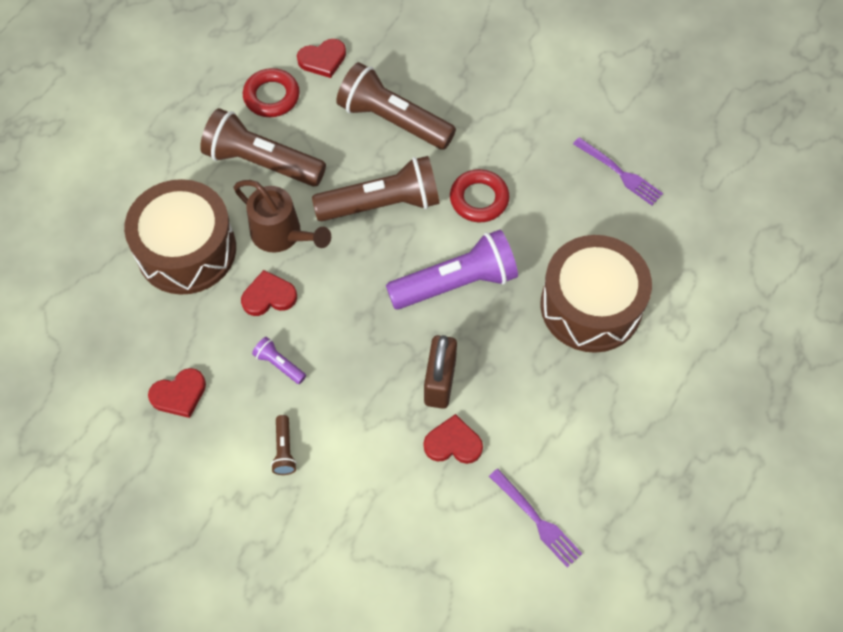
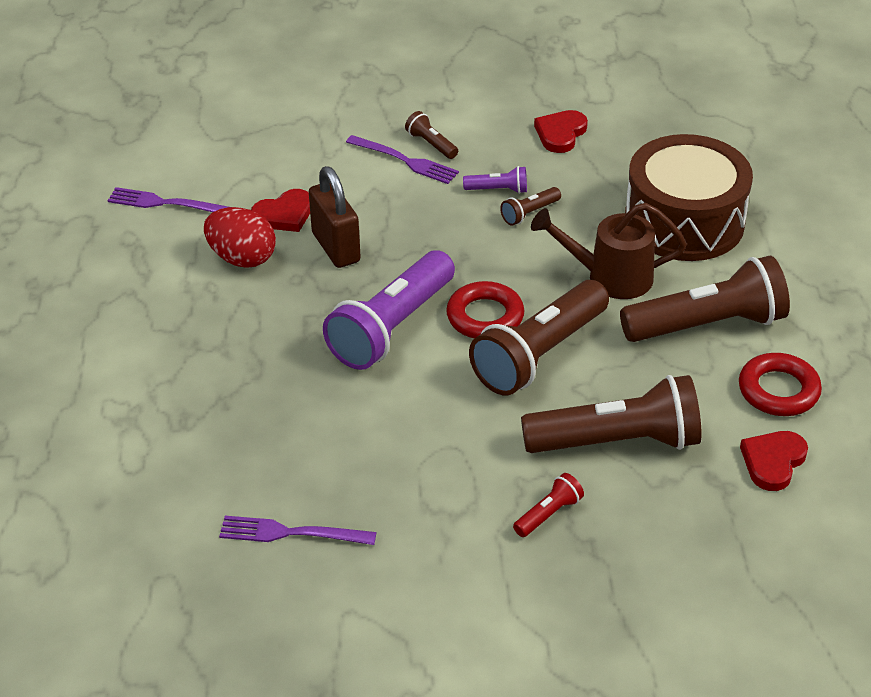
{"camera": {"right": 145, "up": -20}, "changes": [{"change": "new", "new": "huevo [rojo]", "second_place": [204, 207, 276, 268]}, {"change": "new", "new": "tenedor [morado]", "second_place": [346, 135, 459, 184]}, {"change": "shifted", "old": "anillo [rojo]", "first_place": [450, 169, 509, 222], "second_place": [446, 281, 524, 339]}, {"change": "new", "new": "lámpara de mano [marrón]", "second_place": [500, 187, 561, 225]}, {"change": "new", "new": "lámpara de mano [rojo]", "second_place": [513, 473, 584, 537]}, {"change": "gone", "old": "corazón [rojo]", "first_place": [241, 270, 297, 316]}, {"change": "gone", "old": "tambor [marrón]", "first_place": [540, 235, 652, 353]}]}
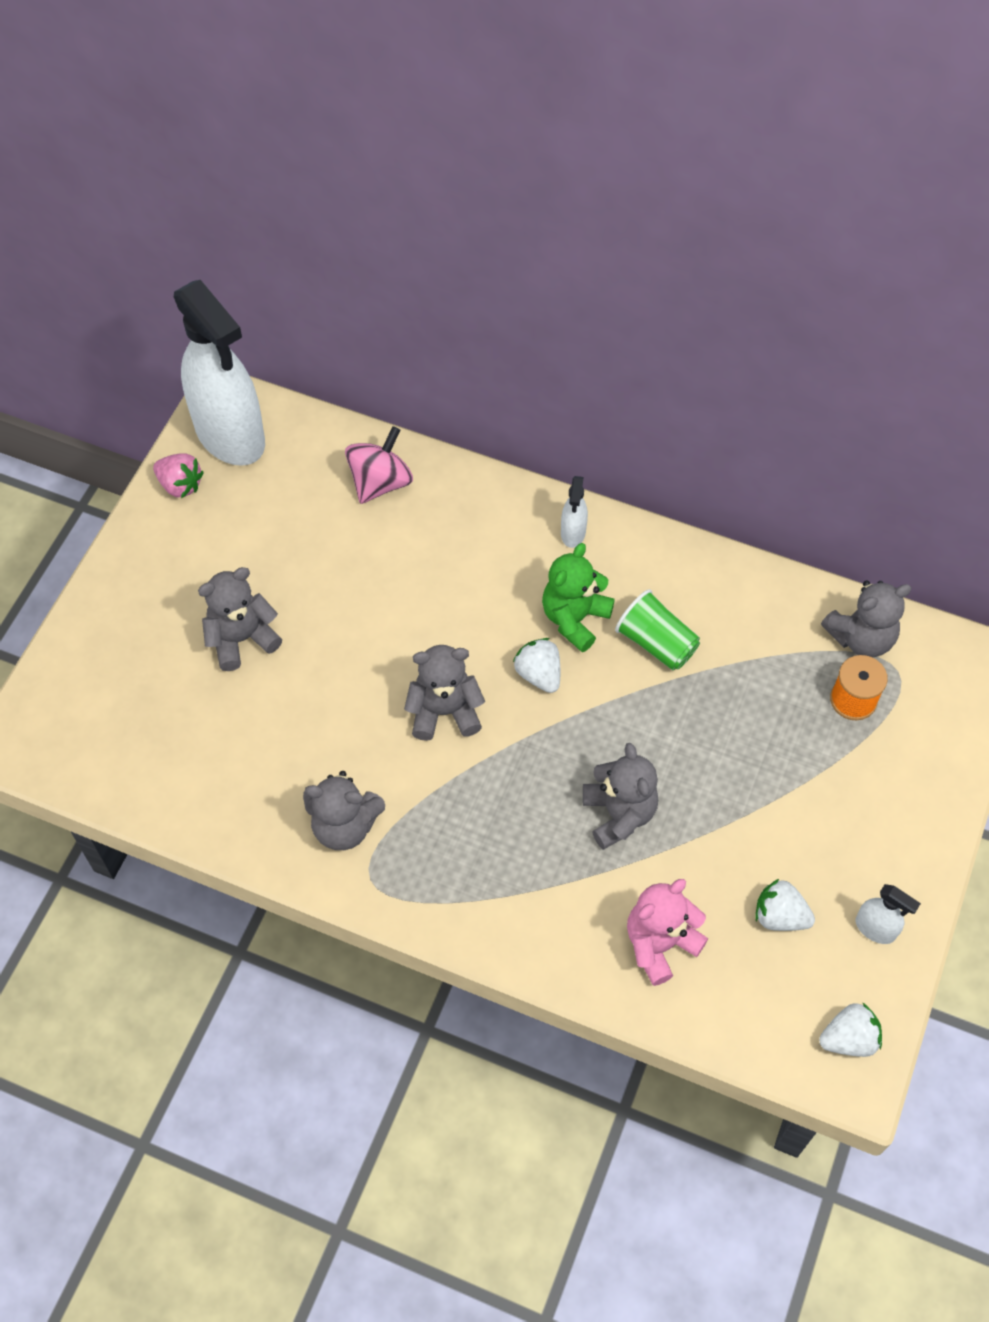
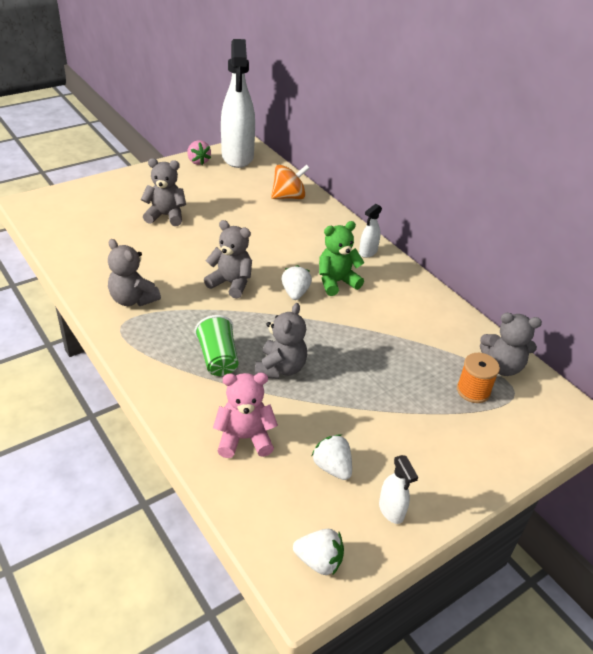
{"camera": {"right": 30, "up": -20}, "changes": [{"change": "shifted", "old": "vaso [verde]", "first_place": [615, 589, 700, 670], "second_place": [195, 315, 238, 376]}, {"change": "repainted", "old": "peonza [rosa]", "new": "peonza [naranja]", "first_place": [345, 426, 413, 504], "second_place": [271, 164, 310, 199]}]}
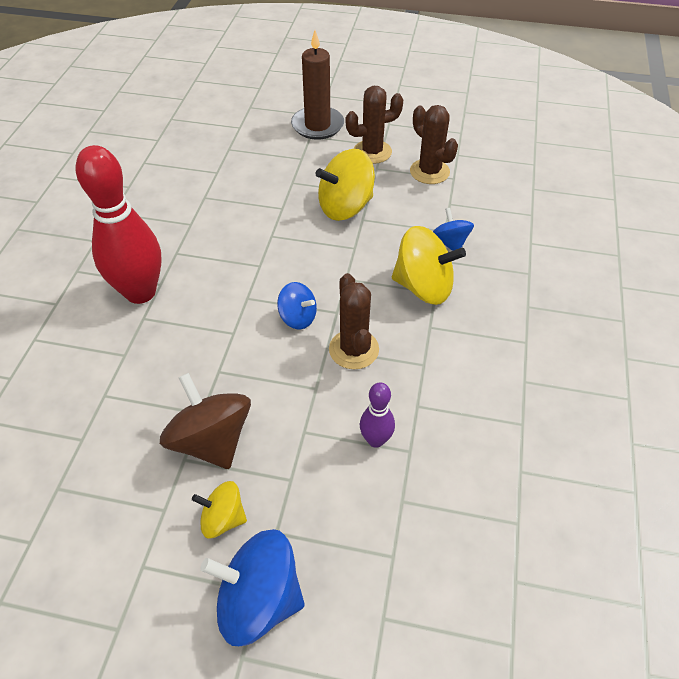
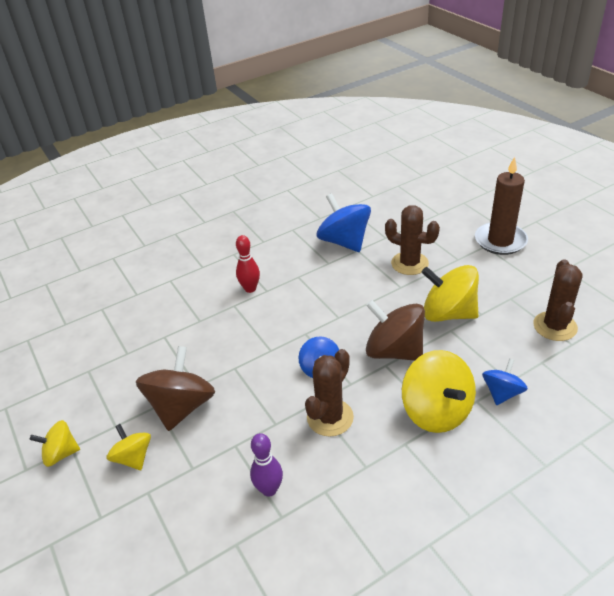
{"camera": {"right": 50, "up": -10}, "changes": [{"change": "new", "new": "peonza [amarillo]", "second_place": [30, 420, 80, 467]}, {"change": "scaled", "old": "bolo [rojo]", "first_place": [76, 145, 162, 304], "second_place": [236, 235, 260, 293], "factor": 0.47}, {"change": "shifted", "old": "peonza [azul]", "first_place": [201, 529, 305, 646], "second_place": [317, 193, 371, 252]}, {"change": "new", "new": "peonza [marrón]", "second_place": [366, 300, 425, 361]}, {"change": "shifted", "old": "cactus [marrón]", "first_place": [346, 86, 403, 164], "second_place": [385, 205, 440, 275]}]}
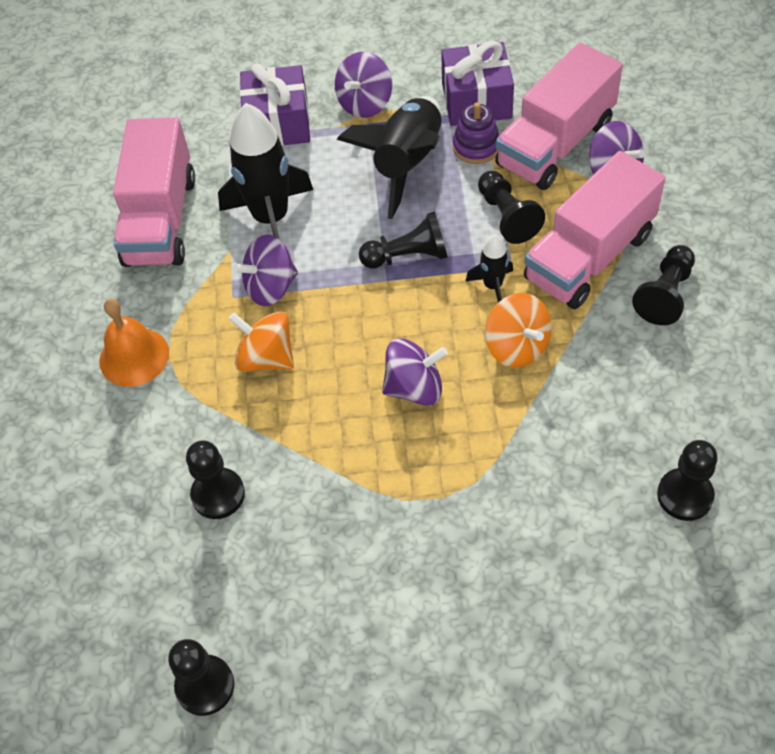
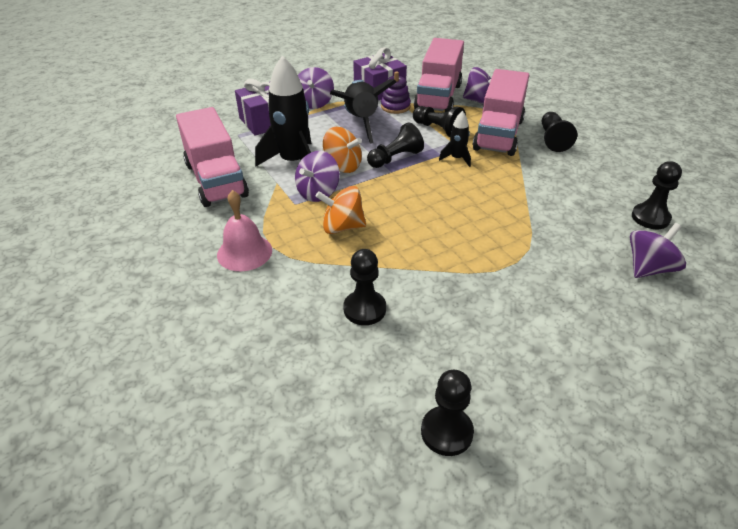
{"camera": {"right": -30, "up": -15}, "changes": [{"change": "repainted", "old": "campana [naranja]", "new": "campana [rosa]", "first_place": [99, 299, 169, 387], "second_place": [217, 190, 272, 271]}, {"change": "shifted", "old": "peonza [naranja]", "first_place": [485, 293, 552, 368], "second_place": [323, 127, 362, 173]}, {"change": "shifted", "old": "peonza [morado]", "first_place": [382, 338, 448, 406], "second_place": [630, 223, 686, 278]}]}
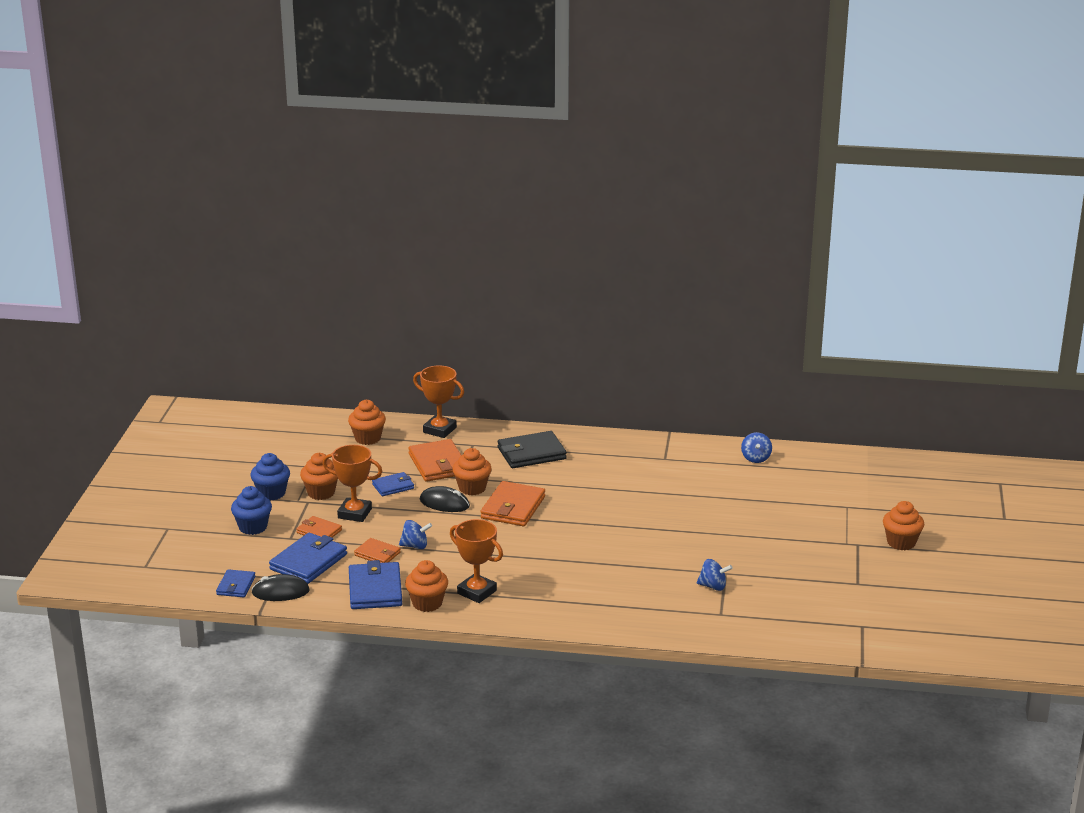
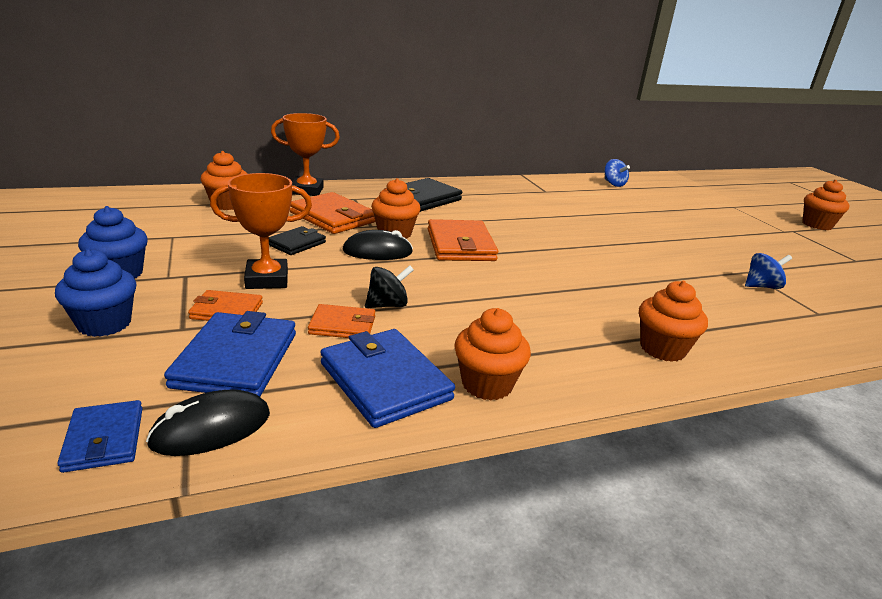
{"camera": {"right": -30, "up": 0}, "changes": [{"change": "repainted", "old": "cartera [azul]", "new": "cartera [negro]", "first_place": [372, 472, 414, 496], "second_place": [269, 226, 326, 255]}, {"change": "repainted", "old": "peonza [azul]", "new": "peonza [negro]", "first_place": [399, 520, 432, 549], "second_place": [365, 265, 414, 308]}, {"change": "shifted", "old": "magdalena [naranja]", "first_place": [300, 453, 338, 500], "second_place": [639, 281, 708, 362]}, {"change": "gone", "old": "trofeo [naranja]", "first_place": [450, 519, 503, 603]}]}
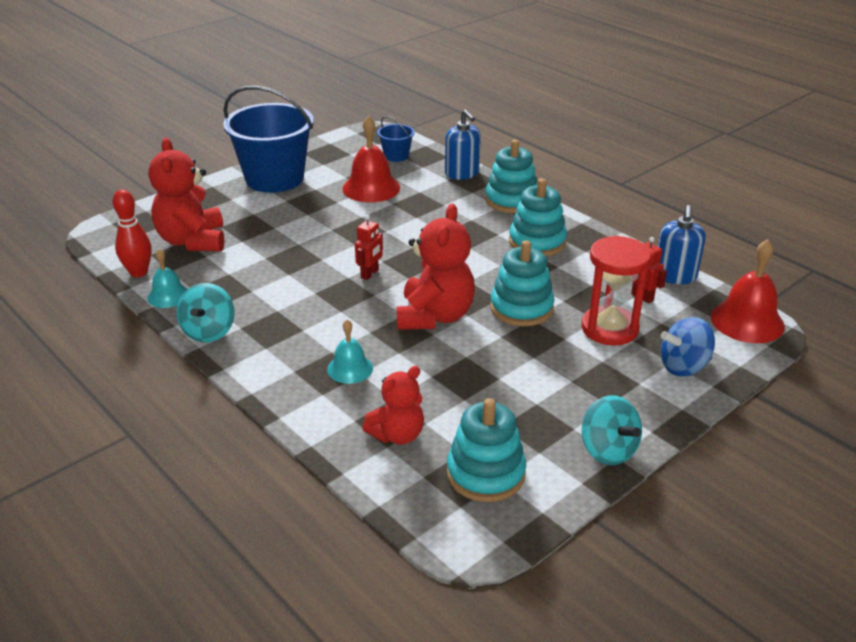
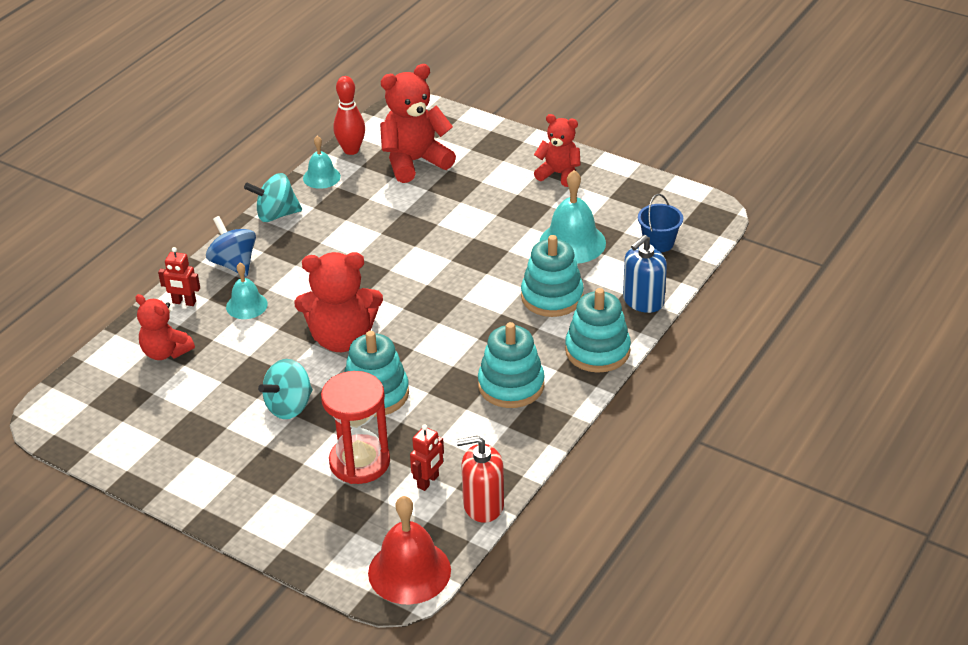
{"camera": {"right": 75, "up": 5}, "changes": [{"change": "shifted", "old": "robot [rojo]", "first_place": [355, 215, 383, 280], "second_place": [158, 247, 200, 306]}, {"change": "shifted", "old": "peonza [azul]", "first_place": [661, 317, 715, 377], "second_place": [206, 216, 256, 277]}, {"change": "shifted", "old": "peonza [turquesa]", "first_place": [582, 395, 642, 465], "second_place": [258, 359, 313, 419]}, {"change": "repainted", "old": "dispensador de jabón [azul]", "new": "dispensador de jabón [rojo]", "first_place": [658, 205, 706, 284], "second_place": [456, 436, 504, 523]}, {"change": "shifted", "old": "juguete apilable [turquesa]", "first_place": [447, 398, 526, 502], "second_place": [521, 235, 584, 317]}, {"change": "swapped", "old": "balde [azul]", "new": "osito [rojo]", "first_place": [223, 86, 314, 193], "second_place": [534, 114, 581, 187]}, {"change": "repainted", "old": "campana [rojo]", "new": "campana [turquesa]", "first_place": [343, 116, 400, 202], "second_place": [540, 170, 606, 264]}]}
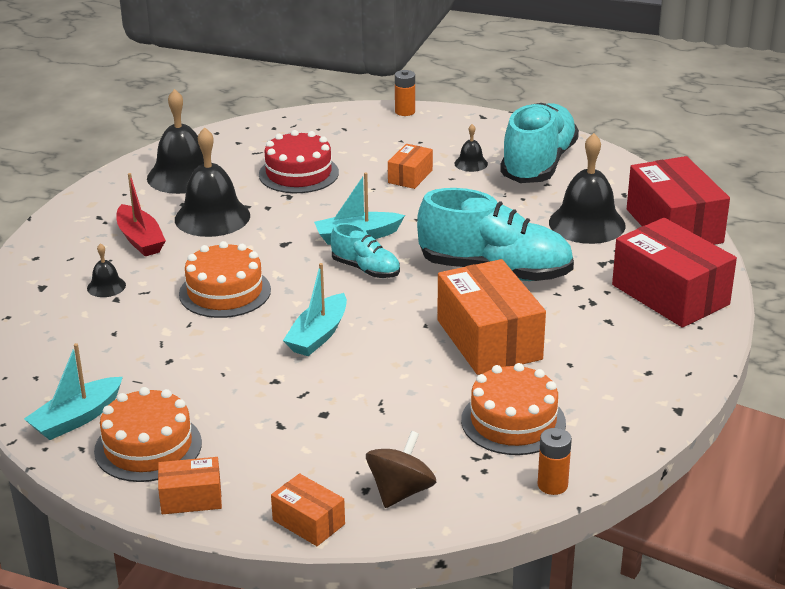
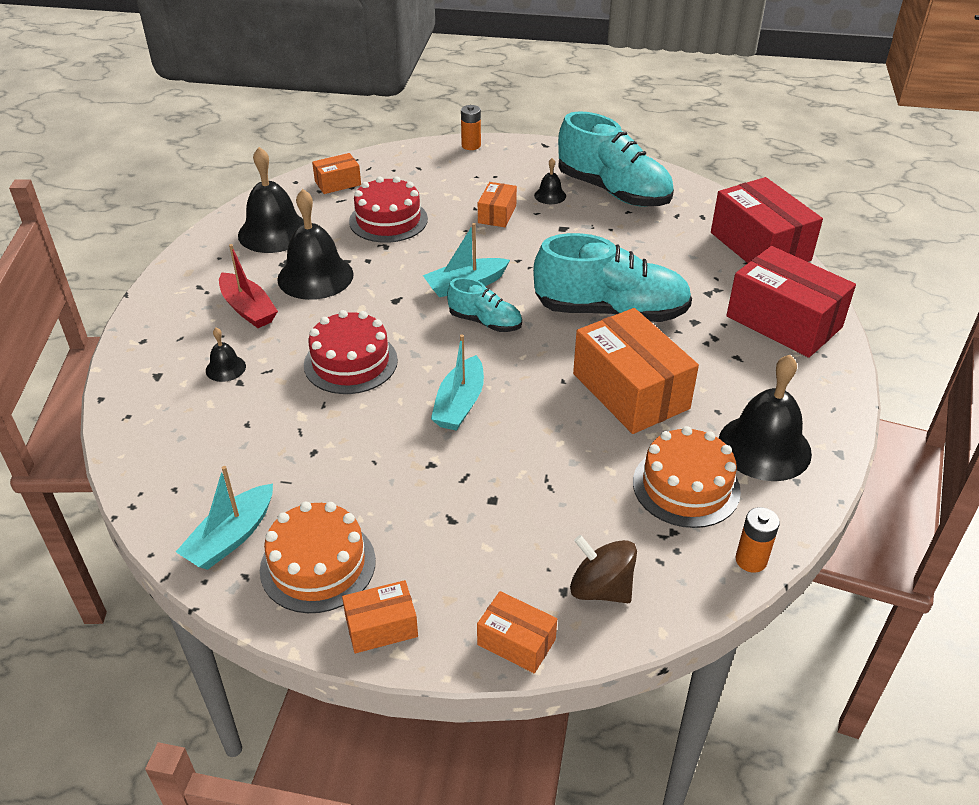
{"camera": {"right": -10, "up": 10}, "changes": [{"change": "repainted", "old": "tarta [naranja]", "new": "tarta [rojo]", "first_place": [179, 241, 271, 318], "second_place": [304, 310, 398, 394]}, {"change": "new", "new": "caja [naranja]", "second_place": [312, 153, 361, 194]}, {"change": "rotated", "old": "zapato [turquesa]", "first_place": [500, 103, 579, 183], "second_place": [558, 111, 674, 207], "degrees": 120}, {"change": "rotated", "old": "peonza [marrón]", "first_place": [366, 431, 436, 508], "second_place": [570, 535, 637, 603], "degrees": -75}, {"change": "shifted", "old": "campana [negro]", "first_place": [549, 133, 626, 244], "second_place": [719, 355, 812, 481]}]}
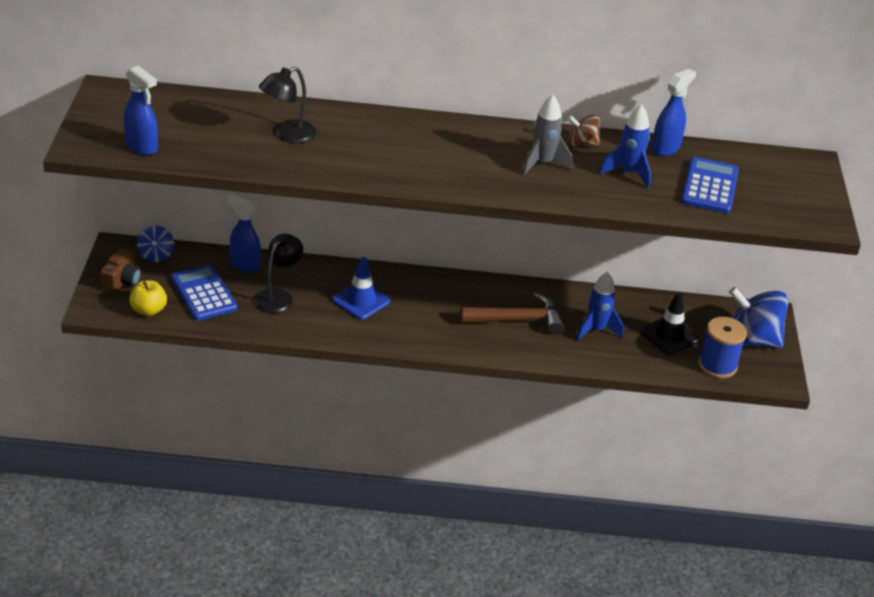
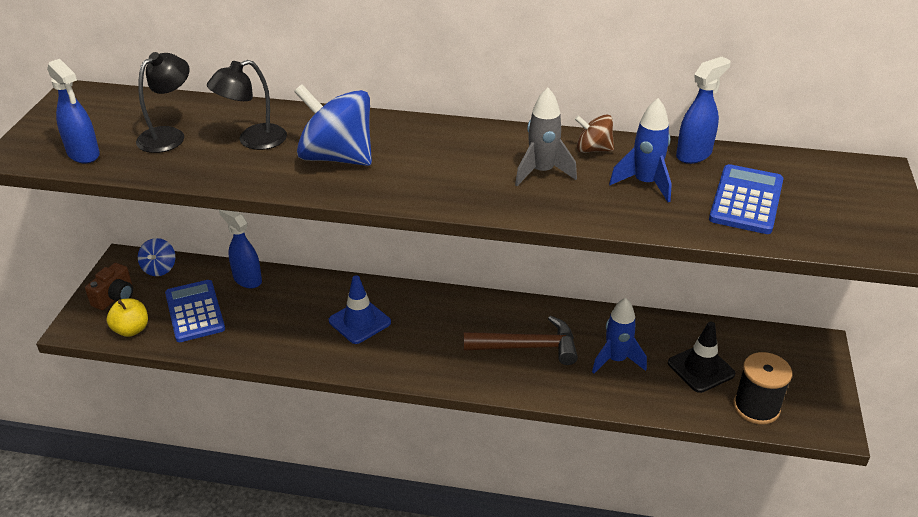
{"camera": {"right": 10, "up": 0}, "changes": [{"change": "shifted", "old": "lámpara [negro]", "first_place": [254, 234, 304, 313], "second_place": [136, 52, 190, 153]}, {"change": "shifted", "old": "peonza [azul]", "first_place": [729, 287, 788, 348], "second_place": [294, 84, 372, 166]}, {"change": "repainted", "old": "carrete [azul]", "new": "carrete [negro]", "first_place": [698, 317, 747, 378], "second_place": [733, 352, 792, 424]}]}
